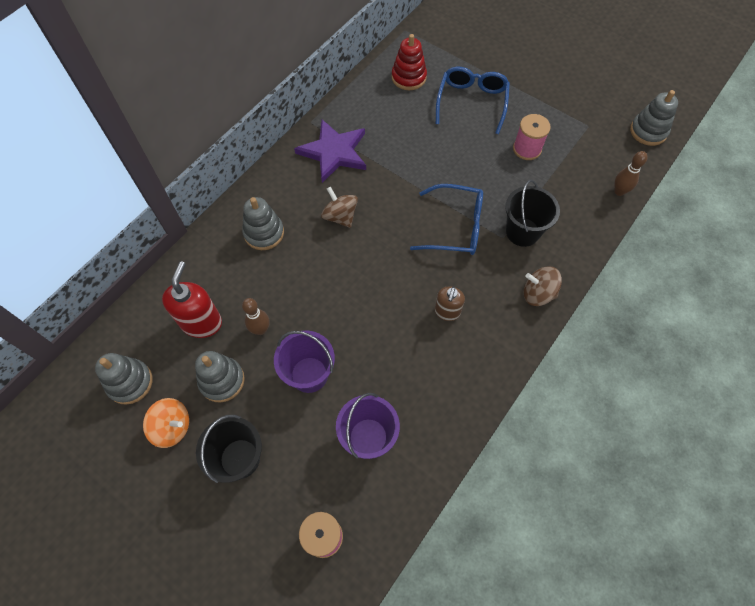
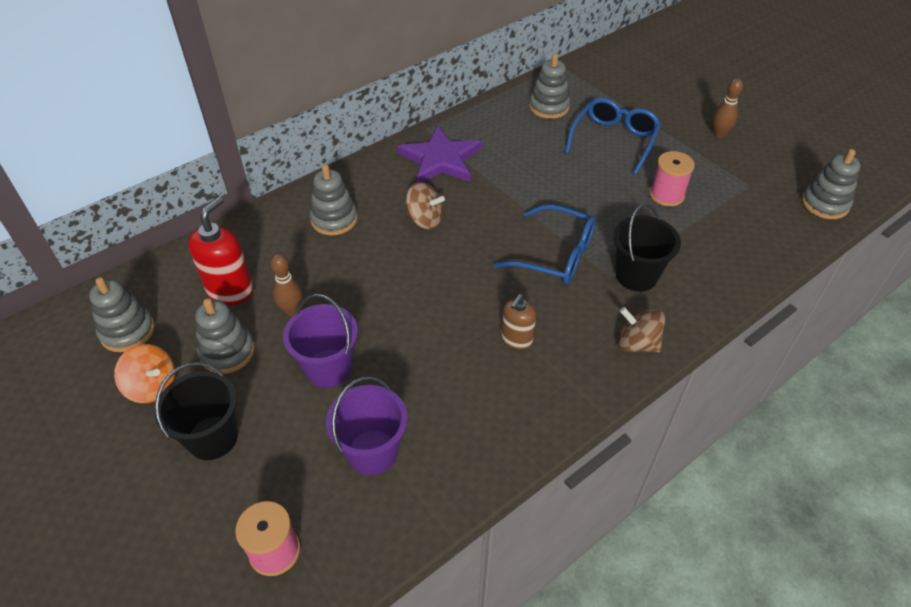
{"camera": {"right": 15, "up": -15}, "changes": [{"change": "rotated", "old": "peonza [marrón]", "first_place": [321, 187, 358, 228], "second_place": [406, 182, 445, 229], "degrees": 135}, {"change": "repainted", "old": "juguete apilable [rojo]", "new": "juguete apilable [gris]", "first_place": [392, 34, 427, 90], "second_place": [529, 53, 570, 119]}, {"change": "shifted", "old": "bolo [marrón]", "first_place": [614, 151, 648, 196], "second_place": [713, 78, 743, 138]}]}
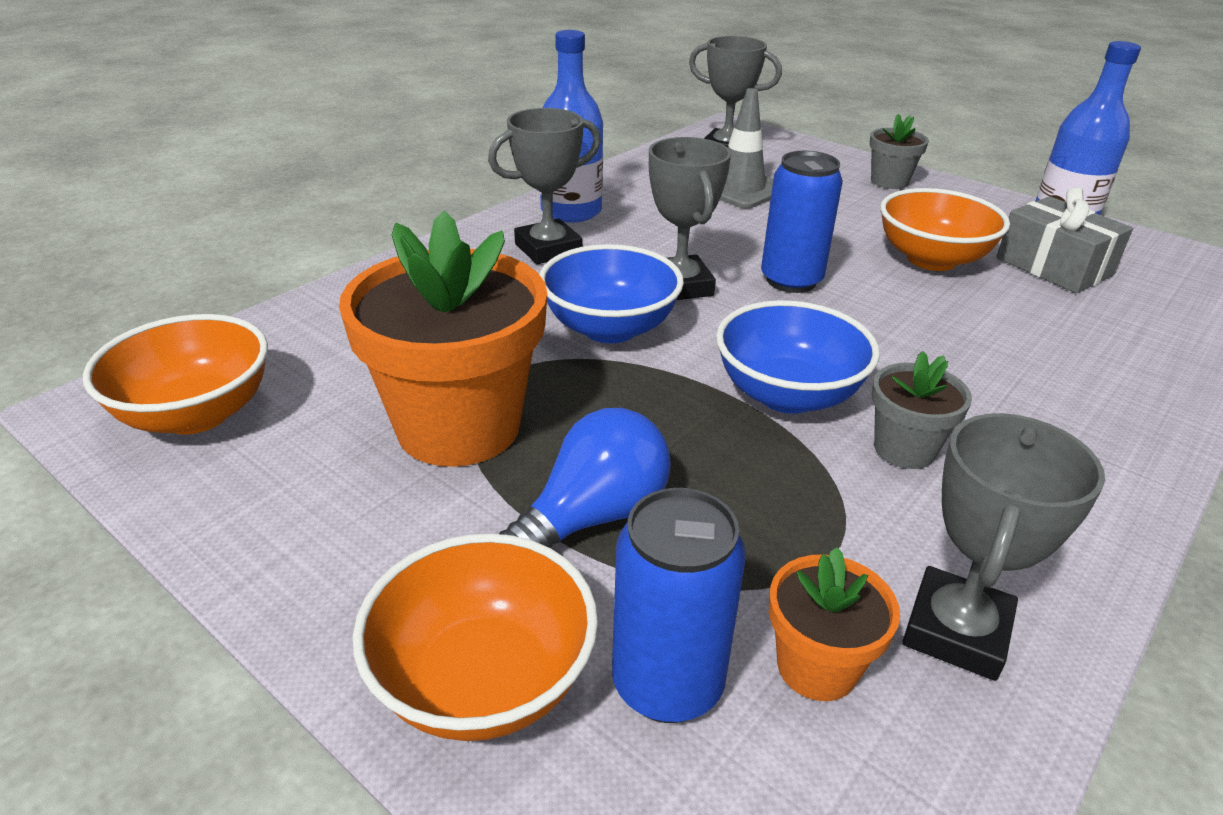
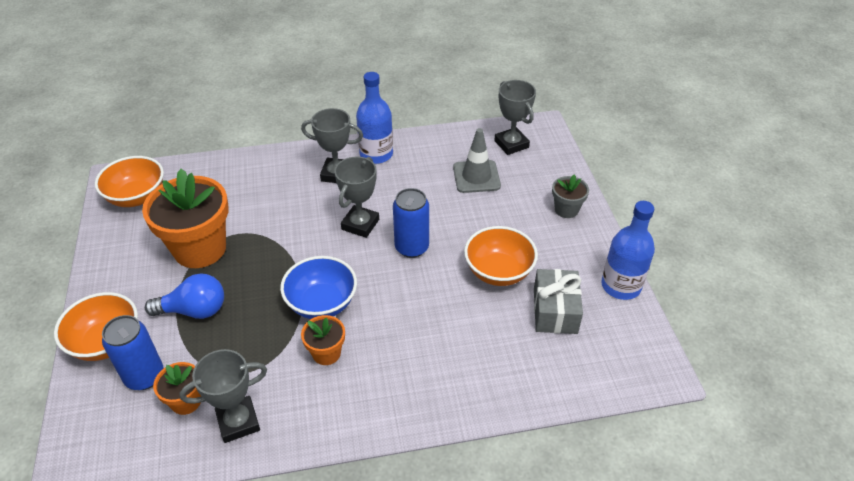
{"camera": {"right": 40, "up": 10}, "changes": [{"change": "repainted", "old": "maceta [gris]", "new": "maceta [naranja]", "first_place": [872, 351, 972, 469], "second_place": [301, 315, 345, 365]}, {"change": "gone", "old": "cuenco [azul]", "first_place": [539, 244, 684, 343]}]}
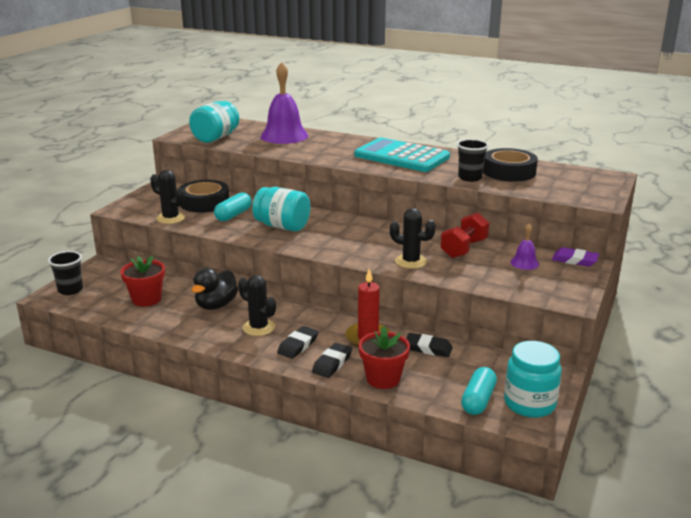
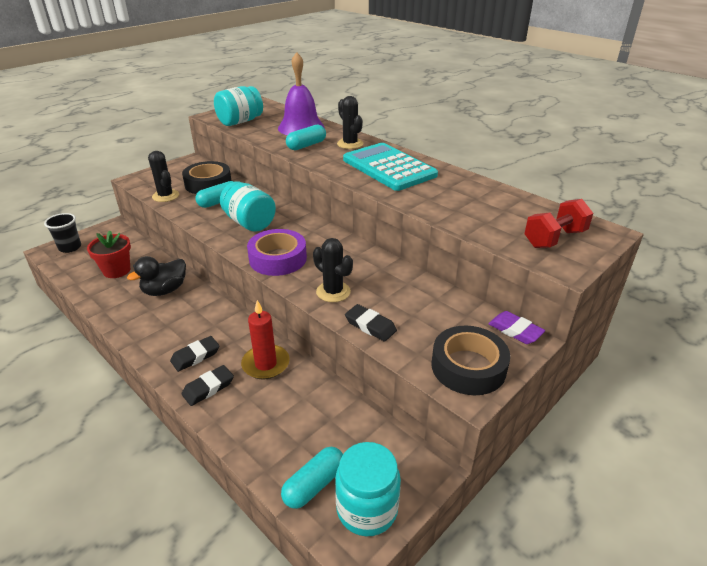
{"camera": {"right": 20, "up": 10}, "changes": [{"change": "new", "new": "cinta adhesiva [morado]", "second_place": [247, 229, 307, 276]}, {"change": "new", "new": "cápsula [turquesa]", "second_place": [286, 125, 326, 150]}, {"change": "shifted", "old": "cactus [negro]", "first_place": [238, 275, 276, 336], "second_place": [337, 96, 363, 149]}, {"change": "shifted", "old": "goma de borrar [negro]", "first_place": [406, 333, 453, 357], "second_place": [345, 304, 397, 342]}, {"change": "shifted", "old": "cinta adhesiva [negro]", "first_place": [483, 148, 538, 182], "second_place": [432, 326, 510, 395]}, {"change": "shifted", "old": "mancuerna [rojo]", "first_place": [440, 212, 489, 258], "second_place": [524, 199, 593, 248]}, {"change": "gone", "old": "maceta [rojo]", "first_place": [359, 326, 410, 389]}, {"change": "gone", "old": "vaso [negro]", "first_place": [457, 139, 489, 182]}, {"change": "gone", "old": "campana [morado]", "first_place": [510, 223, 539, 270]}]}
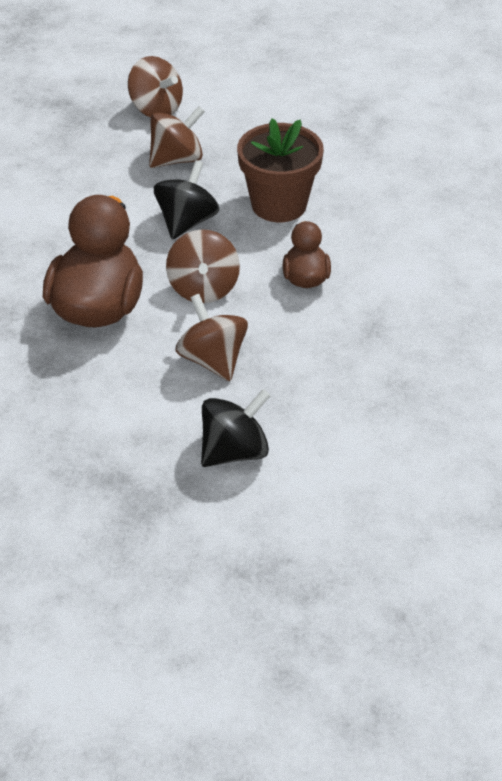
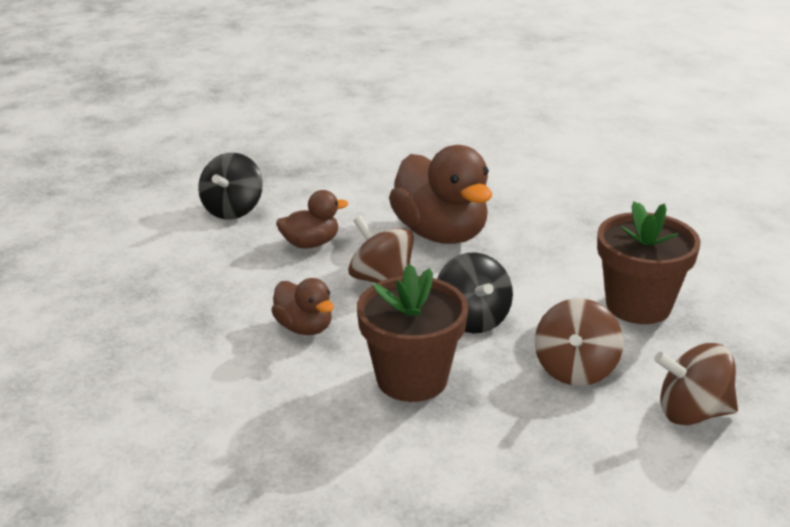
{"camera": {"right": 140, "up": -15}, "changes": [{"change": "swapped", "old": "peonza [marrón]", "new": "pato [marrón]", "first_place": [175, 294, 248, 381], "second_place": [276, 190, 348, 248]}, {"change": "new", "new": "maceta [marrón]", "second_place": [597, 201, 701, 324]}]}
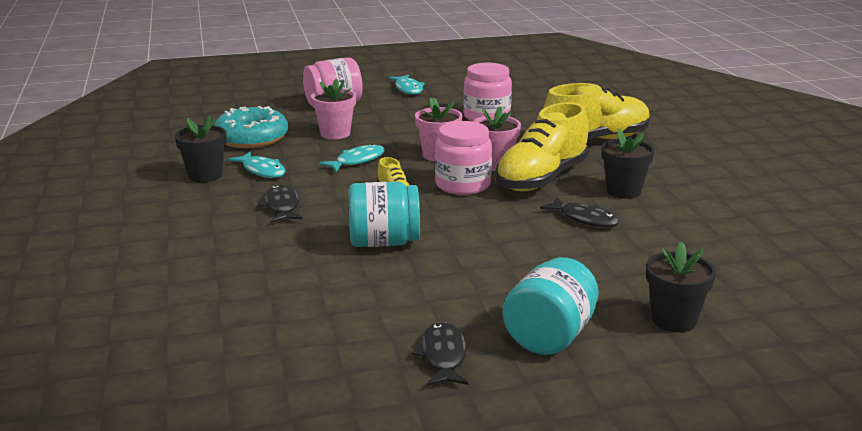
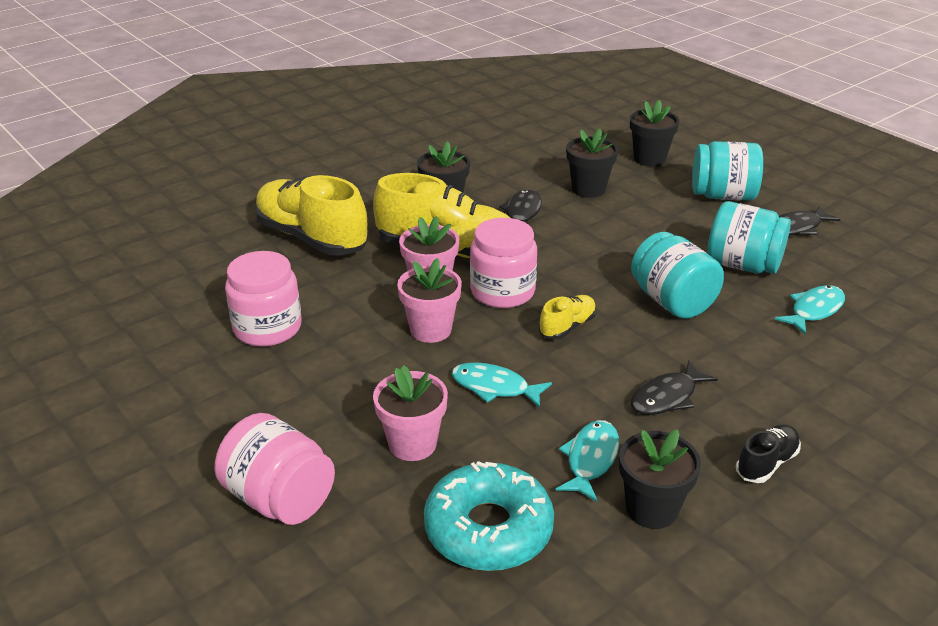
{"camera": {"right": -115, "up": 10}, "changes": [{"change": "new", "new": "maceta [negro]", "second_place": [566, 129, 618, 198]}, {"change": "new", "new": "tarro [turquesa]", "second_place": [707, 201, 791, 274]}, {"change": "new", "new": "zapato [negro]", "second_place": [736, 425, 801, 483]}, {"change": "shifted", "old": "pez [turquesa]", "first_place": [388, 75, 425, 95], "second_place": [774, 285, 845, 335]}]}
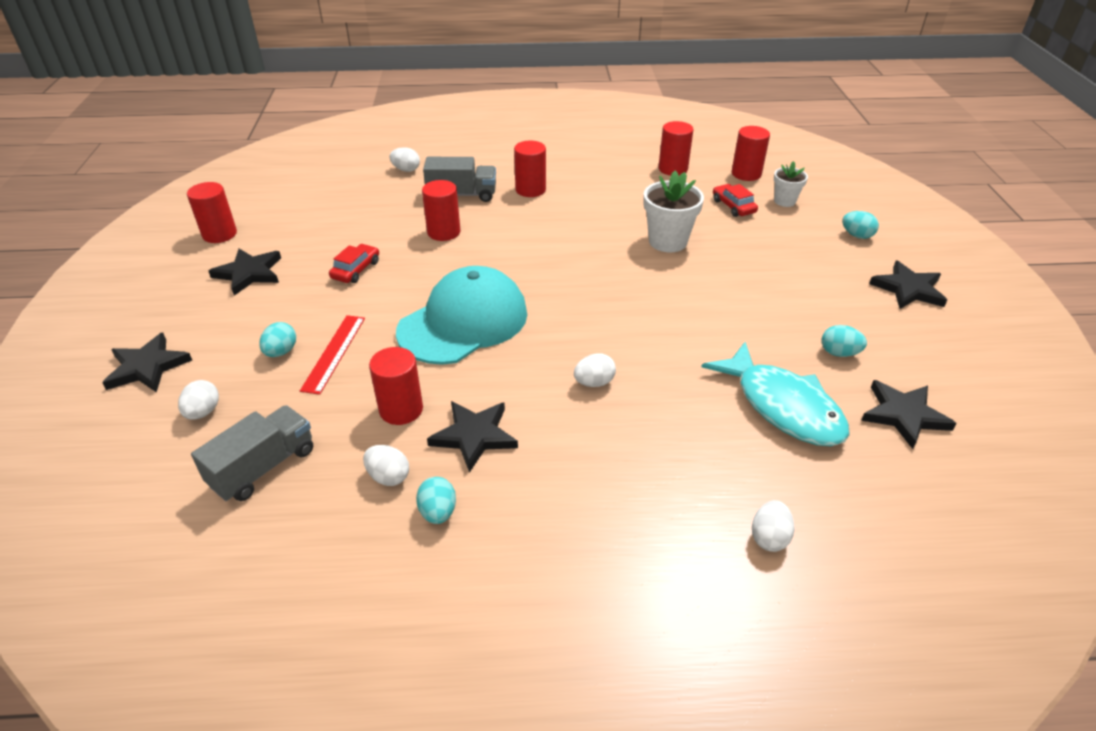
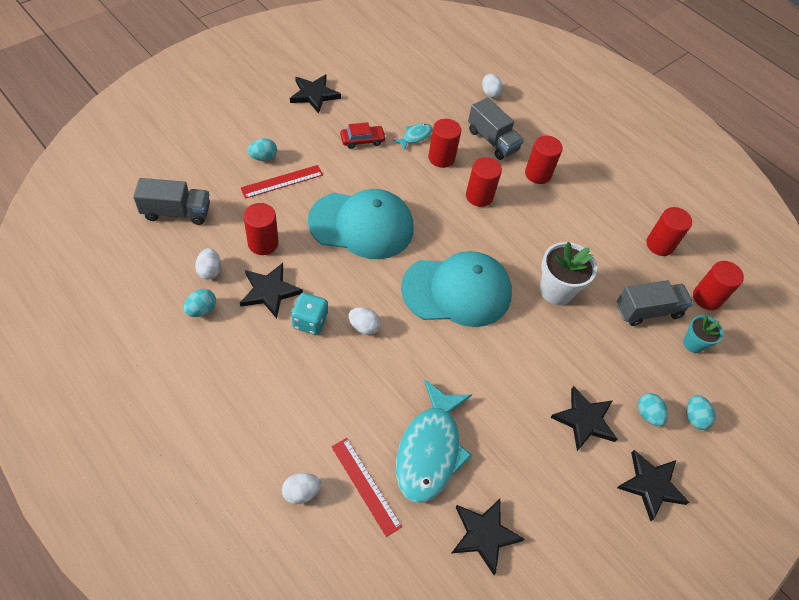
{"camera": {"right": 45, "up": 15}, "changes": [{"change": "new", "new": "dado [turquesa]", "second_place": [291, 293, 328, 335]}, {"change": "new", "new": "regla [rojo]", "second_place": [331, 438, 402, 537]}, {"change": "new", "new": "pez [turquesa]", "second_place": [393, 123, 432, 151]}, {"change": "new", "new": "gorra [turquesa]", "second_place": [401, 251, 512, 327]}, {"change": "shifted", "old": "cilindro [rojo]", "first_place": [187, 182, 237, 243], "second_place": [466, 157, 502, 207]}, {"change": "shifted", "old": "estrella [negro]", "first_place": [102, 332, 192, 393], "second_place": [550, 386, 618, 451]}, {"change": "swapped", "old": "coche [rojo]", "new": "camión [gris]", "first_place": [713, 184, 758, 217], "second_place": [617, 280, 693, 326]}, {"change": "shifted", "old": "huevo [turquesa]", "first_place": [822, 325, 867, 357], "second_place": [638, 393, 668, 426]}, {"change": "repainted", "old": "maceta [blanco]", "new": "maceta [turquesa]", "first_place": [774, 161, 808, 207], "second_place": [683, 315, 723, 353]}, {"change": "gone", "old": "huevo [blanco]", "first_place": [178, 380, 219, 420]}]}
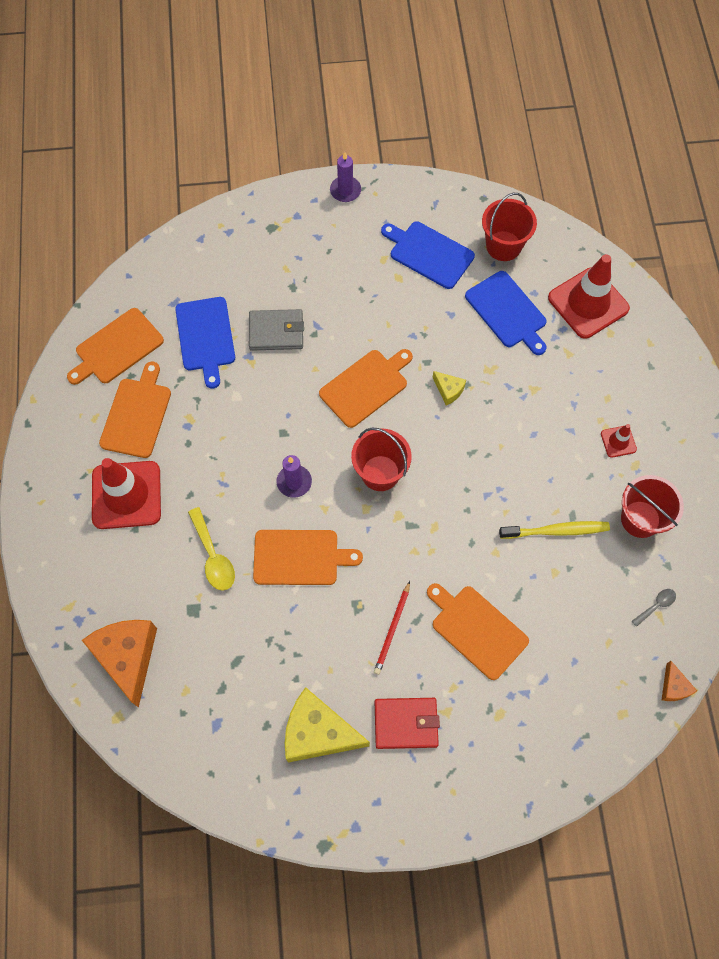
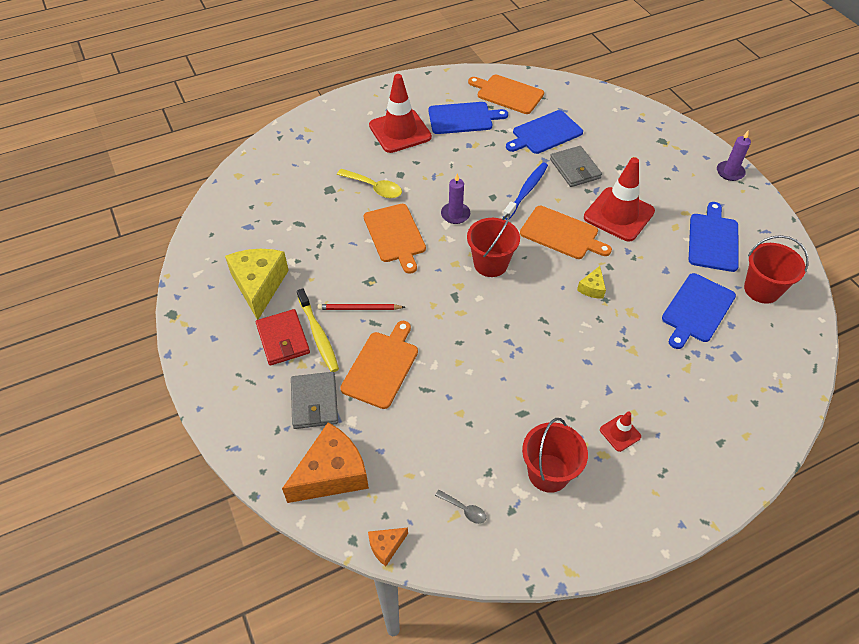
{"camera": {"right": 70, "up": -15}, "changes": [{"change": "shifted", "old": "queso [naranja]", "first_place": [82, 620, 157, 708], "second_place": [282, 422, 369, 503]}, {"change": "new", "new": "cartera [gris]", "second_place": [291, 372, 338, 429]}, {"change": "shifted", "old": "cepillo de dientes [amarillo]", "first_place": [499, 521, 610, 539], "second_place": [297, 288, 339, 372]}, {"change": "rotated", "old": "cuchara [amarillo]", "first_place": [188, 507, 235, 591], "second_place": [337, 169, 402, 198], "degrees": -105}, {"change": "repainted", "old": "tabla de cortar [naranja]", "new": "tabla de cortar [azul]", "first_place": [99, 362, 171, 458], "second_place": [428, 102, 508, 134]}, {"change": "new", "new": "cepillo de dientes [azul]", "second_place": [503, 163, 548, 220]}, {"change": "shifted", "old": "cono de tráfico [rojo]", "first_place": [548, 254, 630, 339], "second_place": [584, 157, 655, 241]}]}
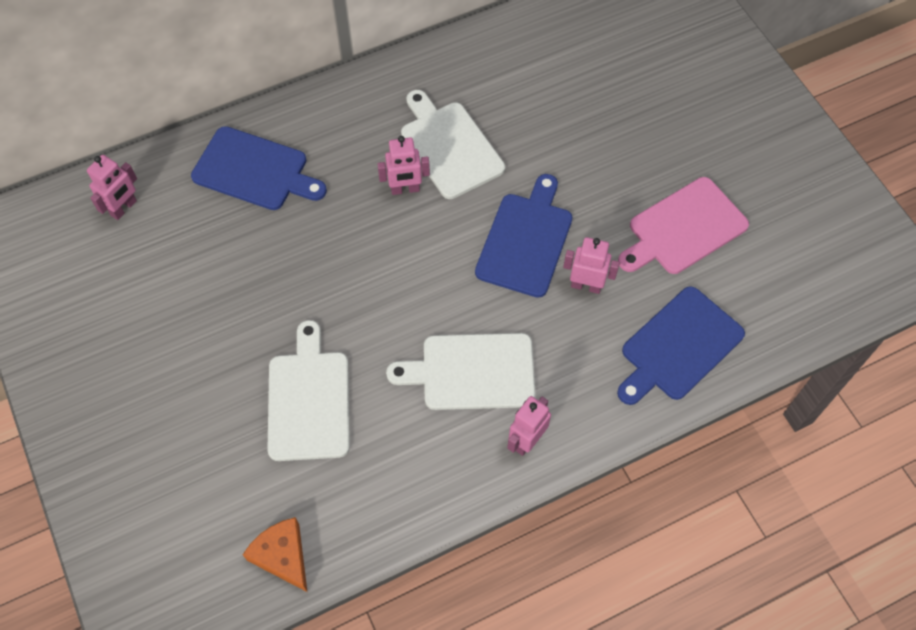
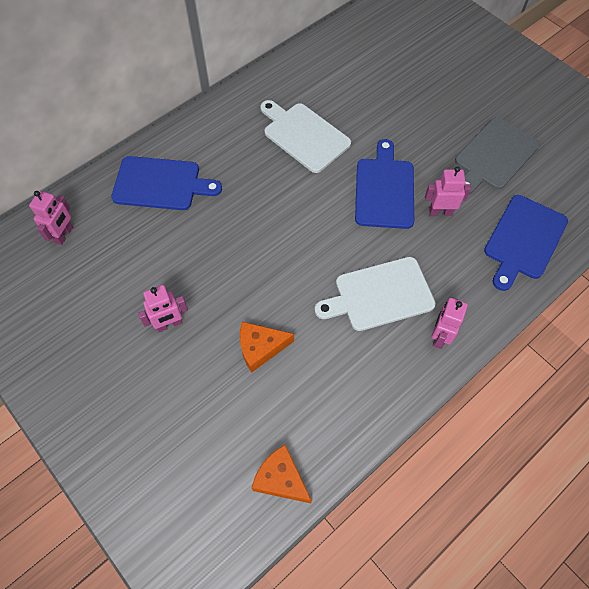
{"camera": {"right": -15, "up": 0}, "changes": [{"change": "shifted", "old": "robot [rosa]", "first_place": [377, 136, 430, 195], "second_place": [138, 285, 188, 332]}, {"change": "swapped", "old": "tabla de cortar [blanco]", "new": "queso [naranja]", "first_place": [267, 320, 350, 461], "second_place": [240, 322, 294, 372]}, {"change": "repainted", "old": "tabla de cortar [rosa]", "new": "tabla de cortar [gris]", "first_place": [618, 177, 749, 274], "second_place": [455, 117, 540, 195]}]}
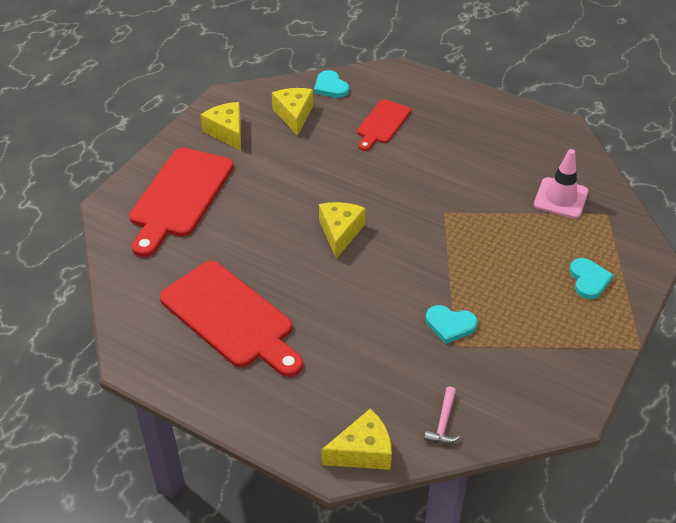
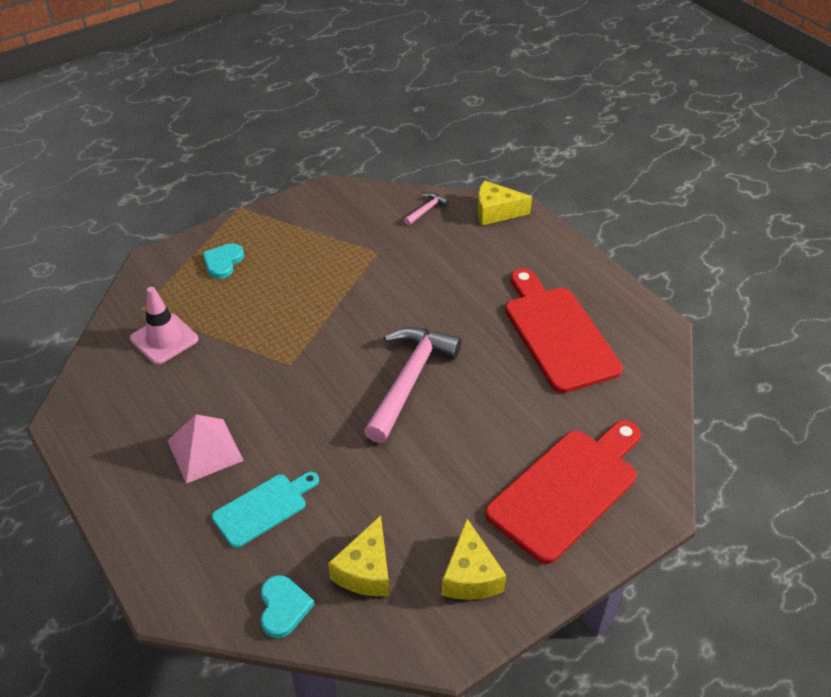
{"camera": {"right": -155, "up": 0}, "changes": [{"change": "new", "new": "pirámide [rosa]", "second_place": [167, 414, 244, 484]}, {"change": "repainted", "old": "tabla de cortar [rojo]", "new": "tabla de cortar [turquesa]", "first_place": [357, 99, 411, 151], "second_place": [212, 472, 319, 548]}, {"change": "swapped", "old": "queso [amarillo]", "new": "martillo [rosa]", "first_place": [319, 202, 366, 259], "second_place": [364, 327, 462, 443]}, {"change": "gone", "old": "corazón [turquesa]", "first_place": [426, 305, 477, 344]}]}
